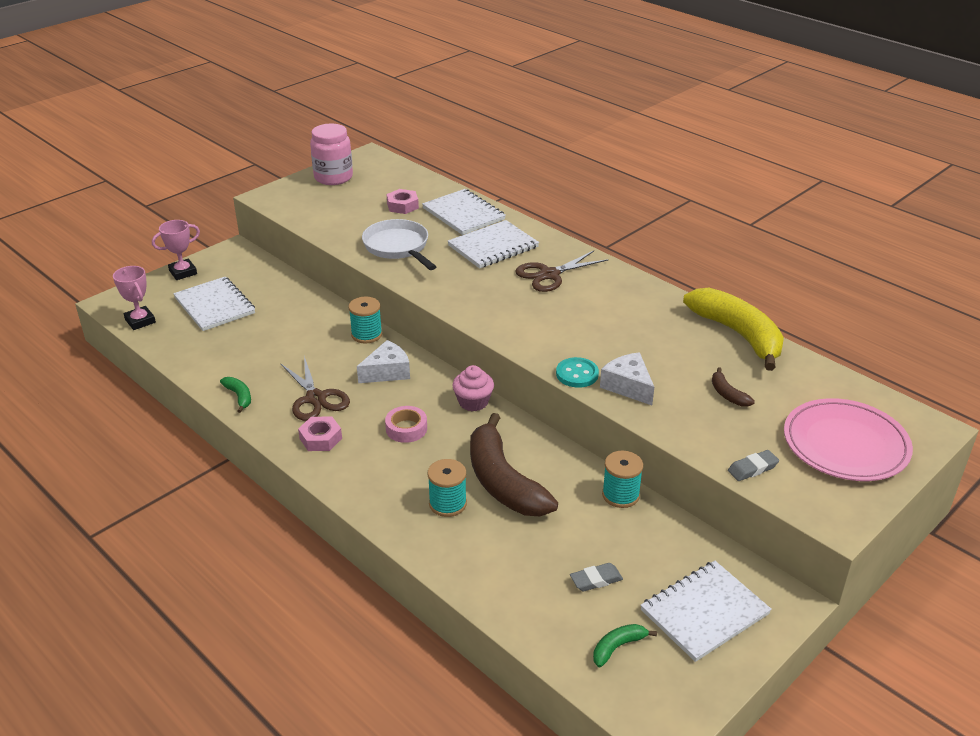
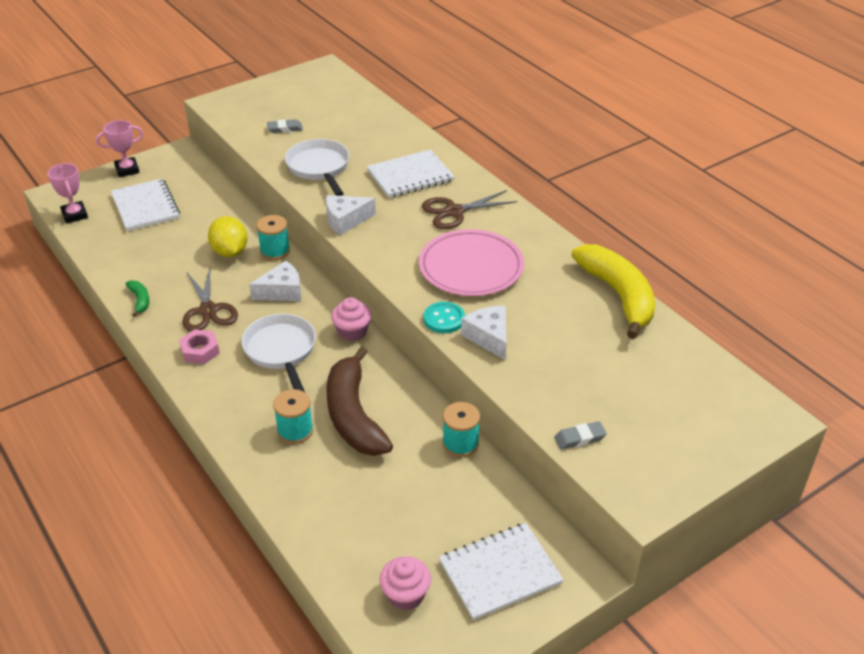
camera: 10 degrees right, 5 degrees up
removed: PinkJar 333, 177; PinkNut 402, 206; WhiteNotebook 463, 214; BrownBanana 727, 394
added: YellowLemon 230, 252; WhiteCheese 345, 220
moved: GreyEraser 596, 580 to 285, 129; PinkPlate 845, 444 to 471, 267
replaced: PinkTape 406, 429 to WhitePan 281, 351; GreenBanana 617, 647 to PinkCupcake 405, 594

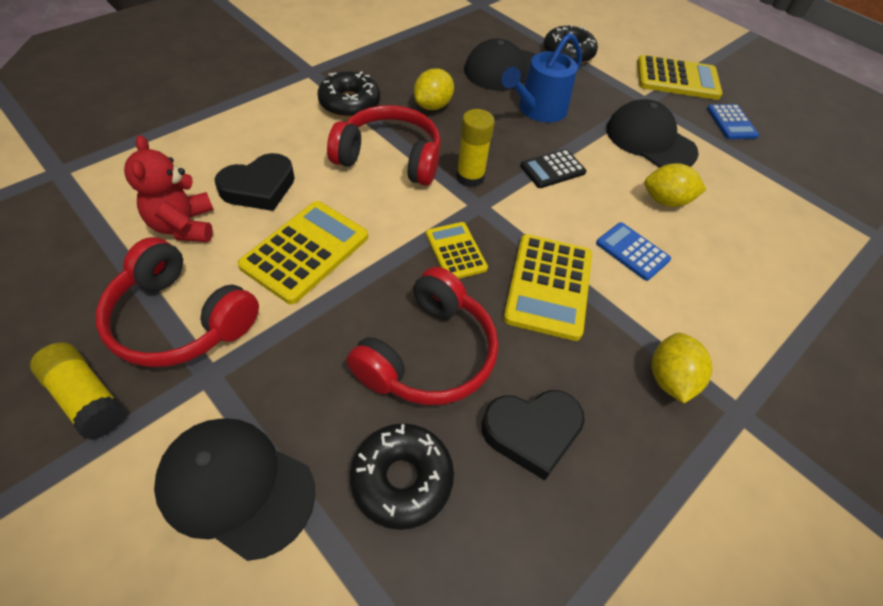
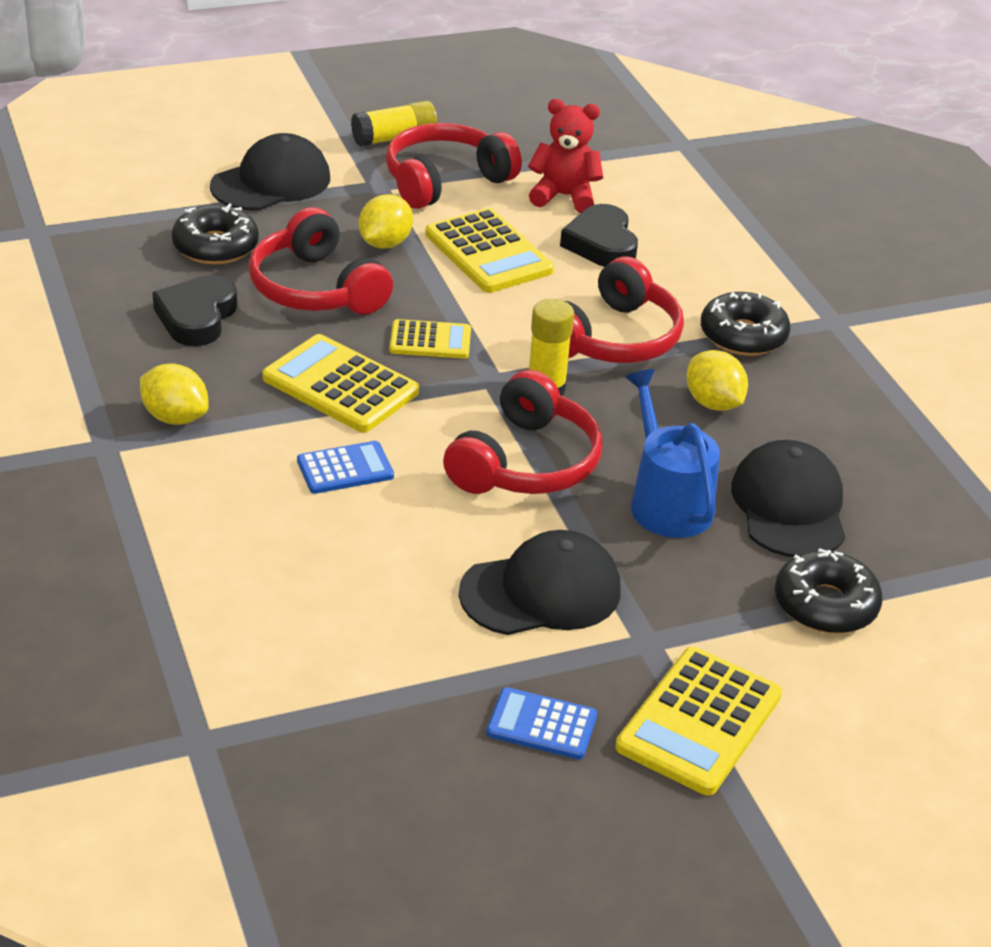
camera: 115 degrees right, 15 degrees down
moved: YellowLemon 665, 201 to 385, 243
replaced: BlackCalculator 552, 169 to RedHeadphones 526, 463

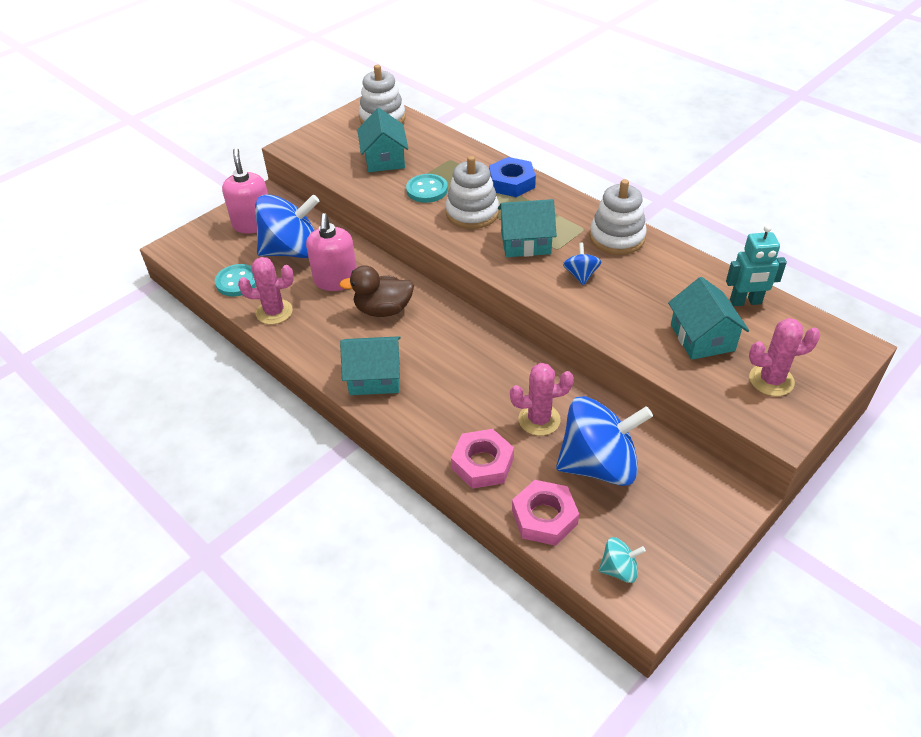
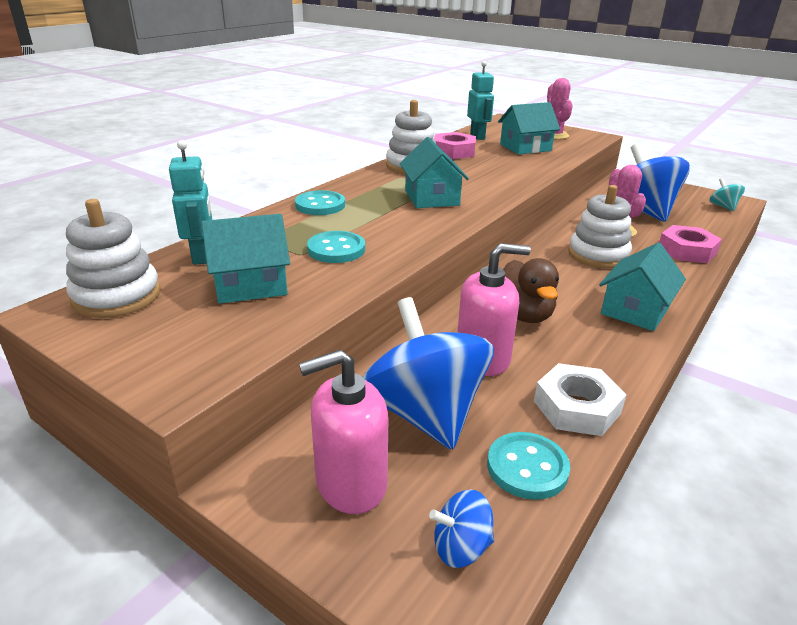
camera: 100 degrees left, 15 degrees down
added: TurquoiseRobot 201, 256
moved: WhiteStackingToy 472, 213 to 598, 255; PinkNut 544, 517 to 454, 151; BlueSpinningTop 581, 275 to 461, 547
replaced: PinkCactus 274, 312 to WhiteNut 577, 407; BlueNut 511, 182 to TurquoiseButton 320, 205
turned: TurquoiseHouse 374, 377 = 635, 310 45 degrees clockwise

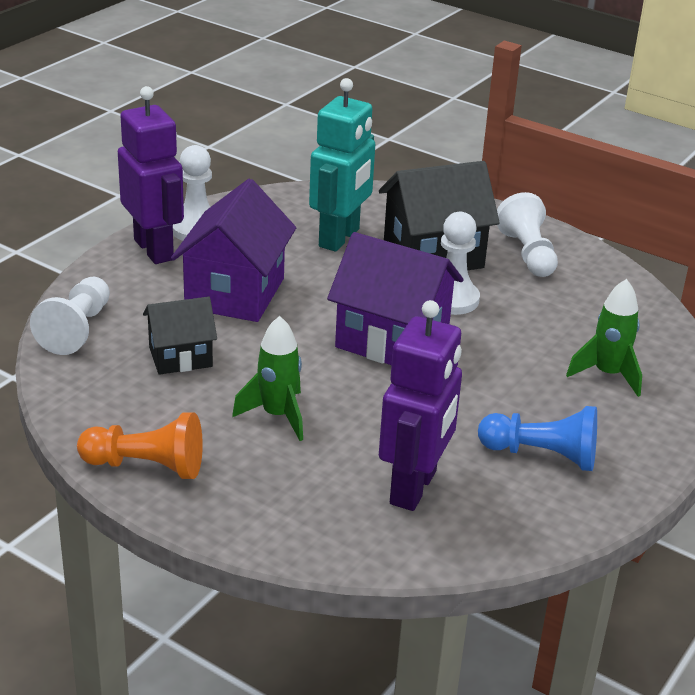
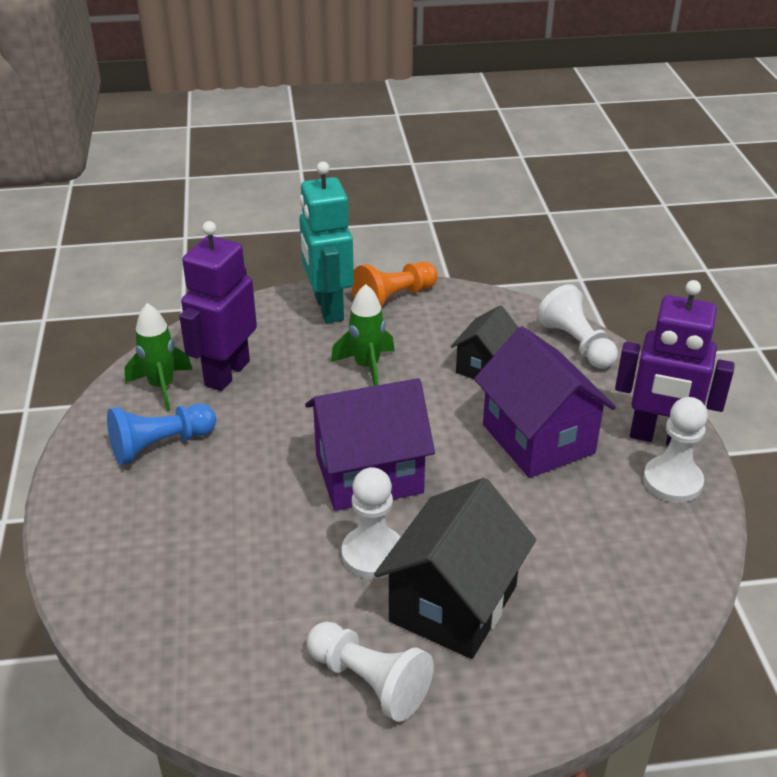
camera: 140 degrees right, 5 degrees up
moved: TurquoiseRobot 340, 238 to 328, 308; GreenRocket 607, 374 to 161, 386
turned: PurpleRobot 414, 488 = 226, 373 45 degrees clockwise

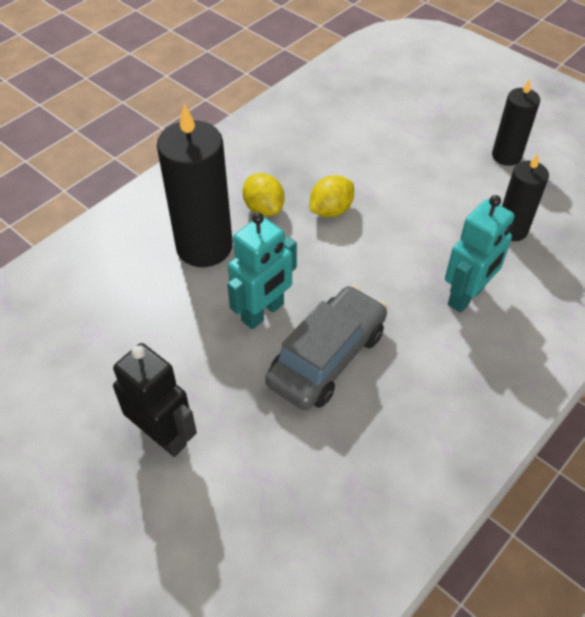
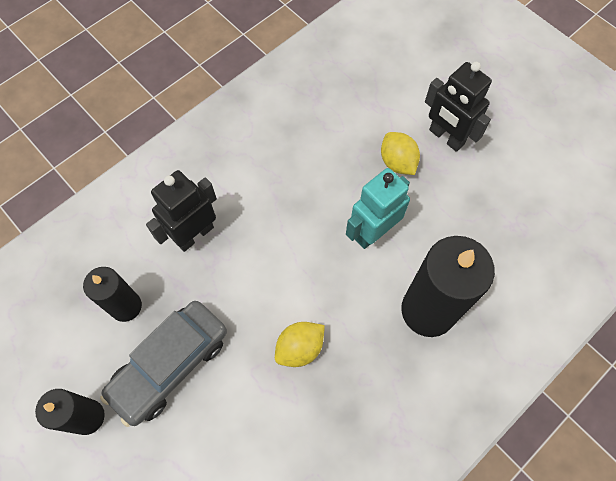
camera: 175 degrees left, 15 degrees up
moved: YellowLemon 264, 208 to 397, 162; GreyCar 327, 357 to 170, 365
recoloured: TurquoiseRobot 466, 296 to BlackRobot 194, 234

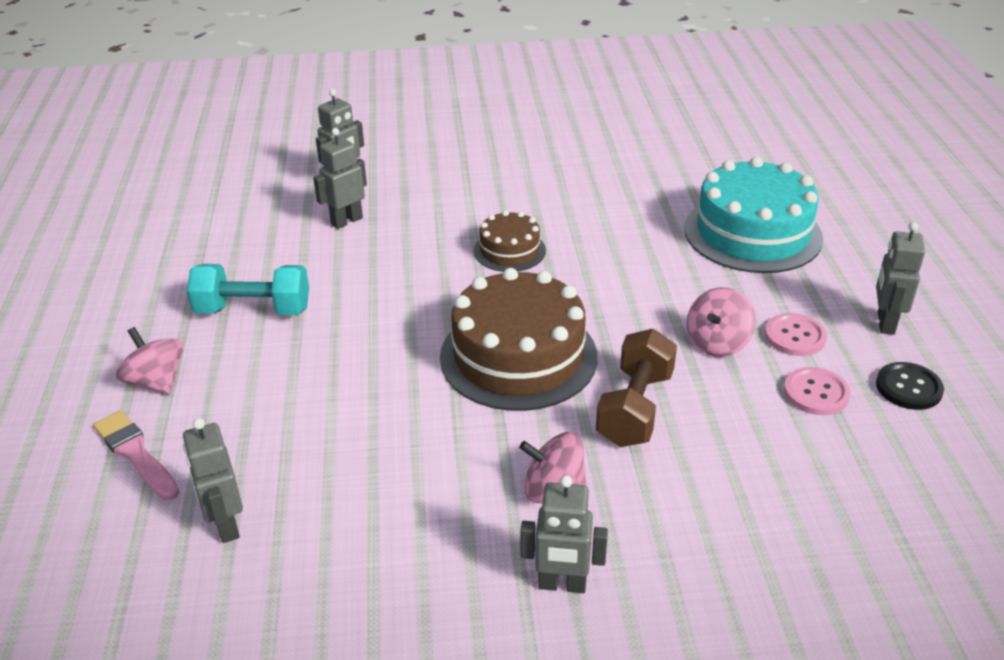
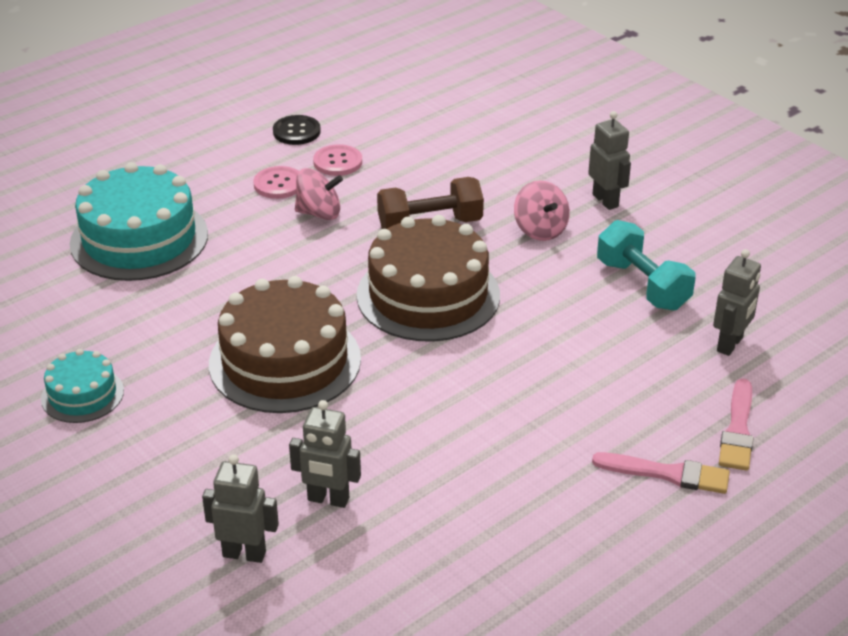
camera: 125 degrees left, 0 degrees up
removed: GreyRobot 885, 323
added: TurquoiseCake 82, 395
moved: TurquoiseDumbbell 253, 310 to 642, 285
replaced: PinkSpinningTop 156, 381 to PinkBrush 667, 474
resized: BrownCake 509, 250 = 285, 361 x1.91

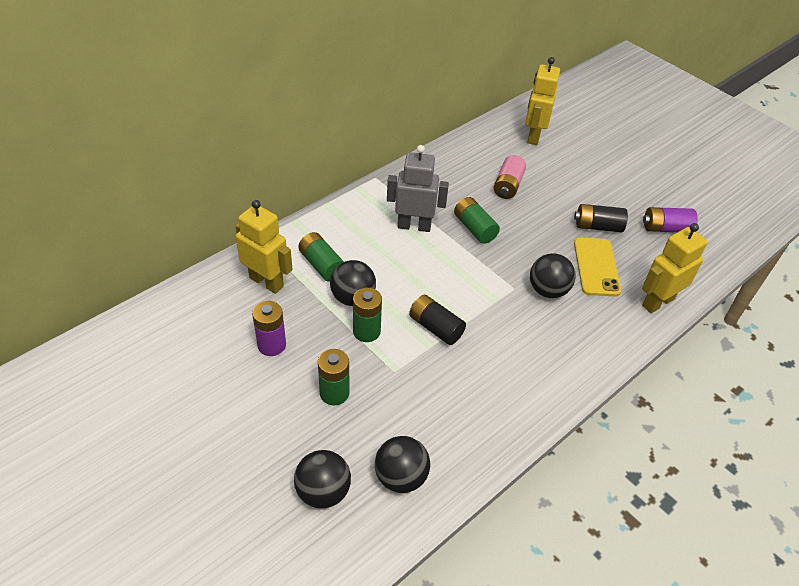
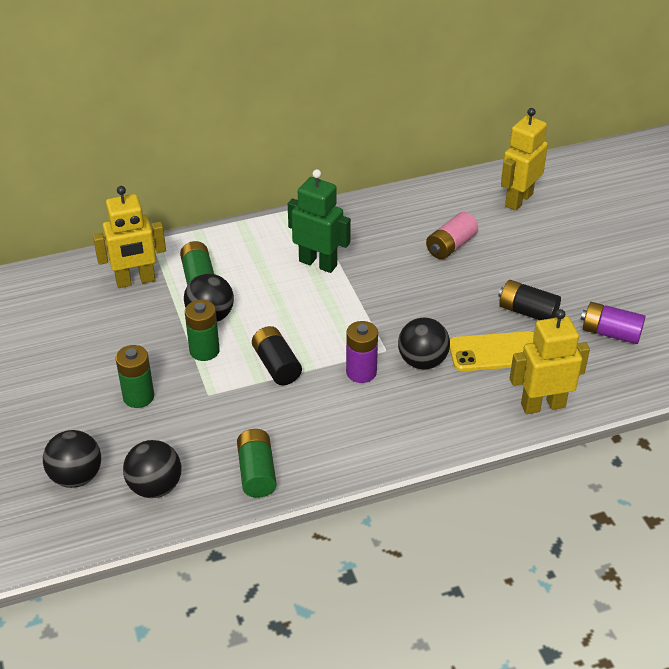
camera: 25 degrees right, 5 degrees down
moved: PurpleBattery 271, 345 to 361, 372; GreenBattery 474, 228 to 256, 472
recoloured: GreyRobot 414, 226 to GreenRobot 318, 263
turned: YellowRobot 266, 282 = 135, 281 105 degrees clockwise; YellowPhone 596, 267 = 495, 352 60 degrees clockwise

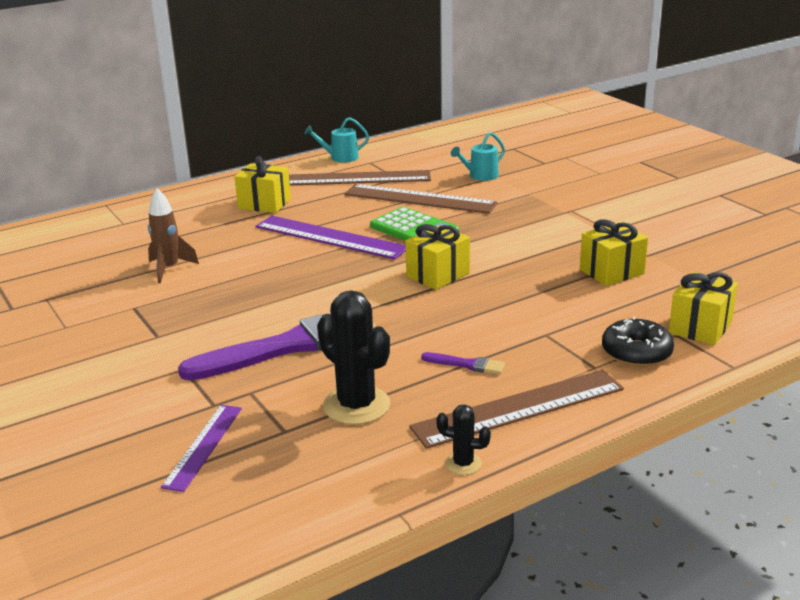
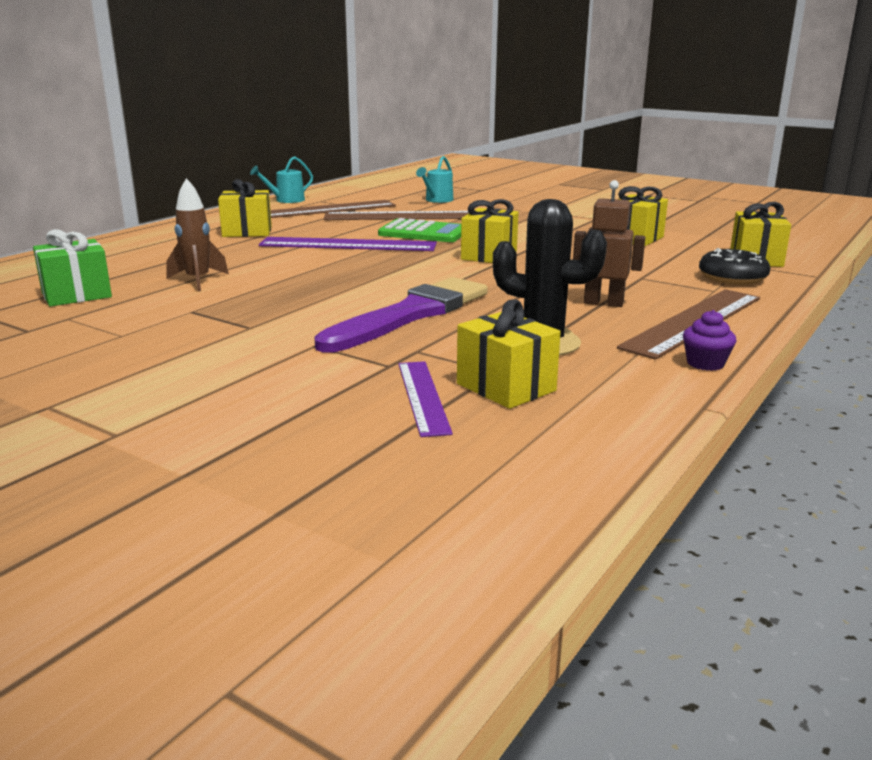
camera: 25 degrees left, 5 degrees down
added: GreenGift 76, 295; YellowGift 506, 387
replaced: PurpleBrush 466, 364 to BrownRobot 603, 303; BlackCactus 463, 464 to PurpleCupcake 705, 363

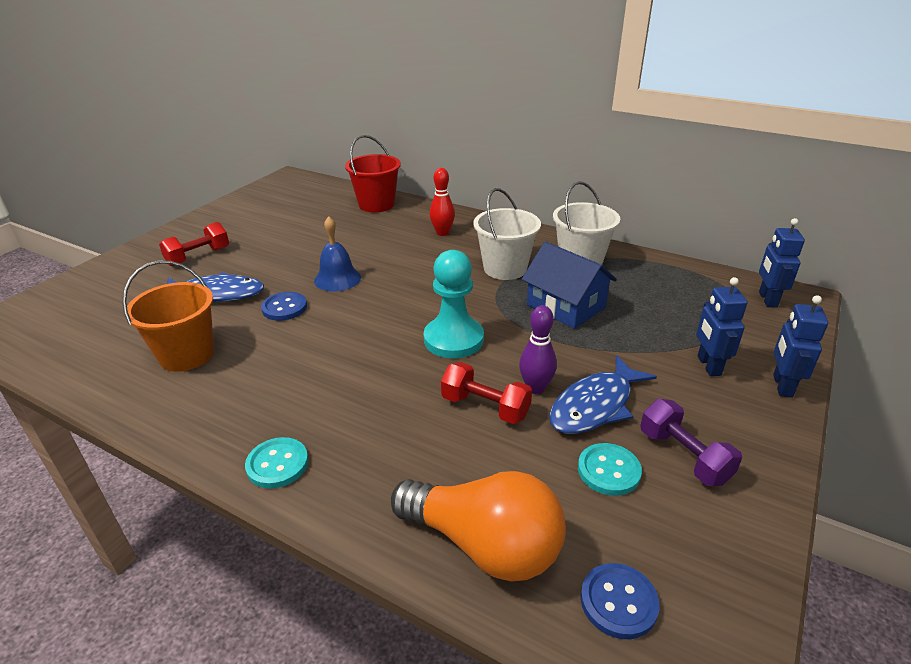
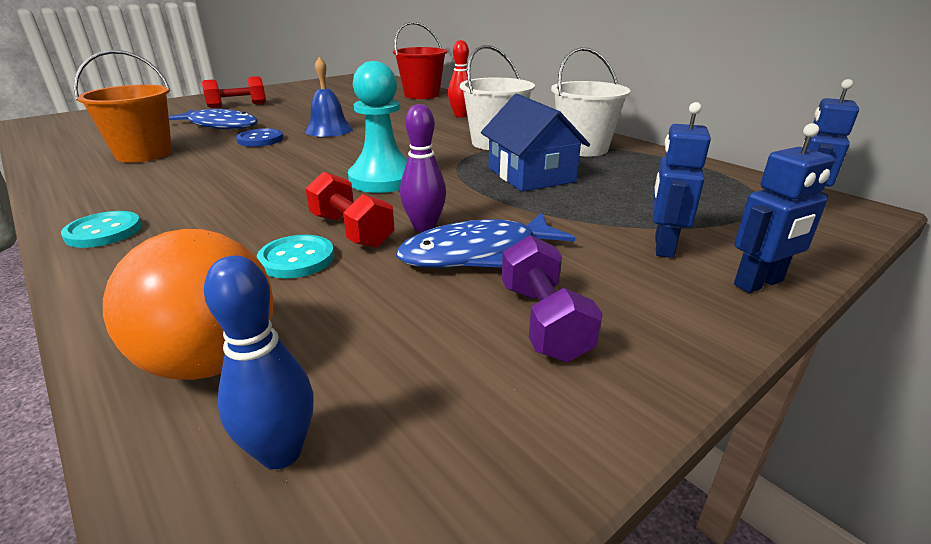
camera: 20 degrees right, 5 degrees down
moved: TurquoiseButton 608, 471 to 297, 259
replaced: BlueButton 618, 602 to BlueBowlingPin 281, 452
turned: BlueRobot 782, 386 = 759, 283 150 degrees counterclockwise

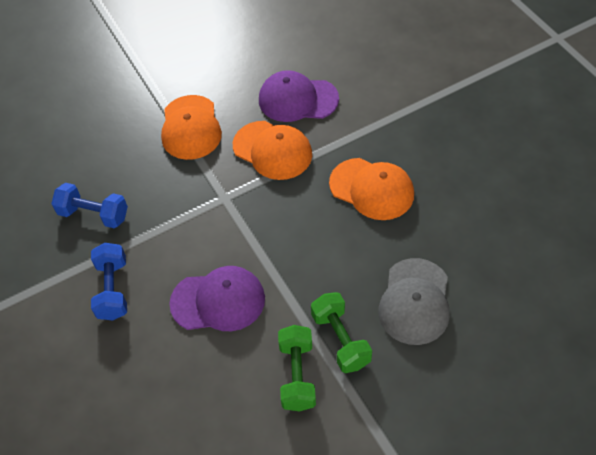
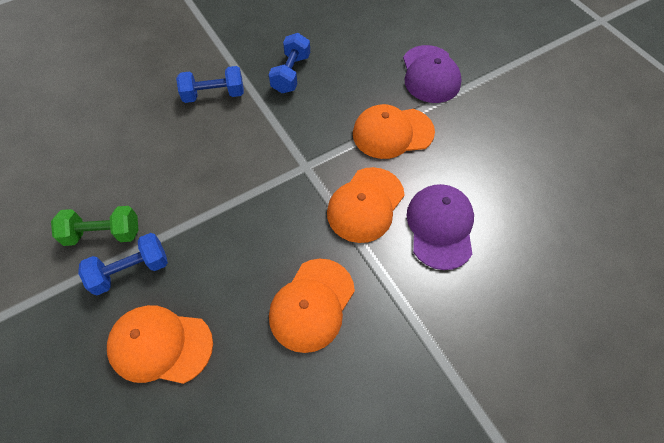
camera: 85 degrees right, 5 degrees up
moved: PurpleCap 218, 301 to 430, 74
recoloured: GreenDumbbell 341, 340 to BlueDumbbell 131, 271; GreyCap 415, 301 to OrangeCap 160, 345

